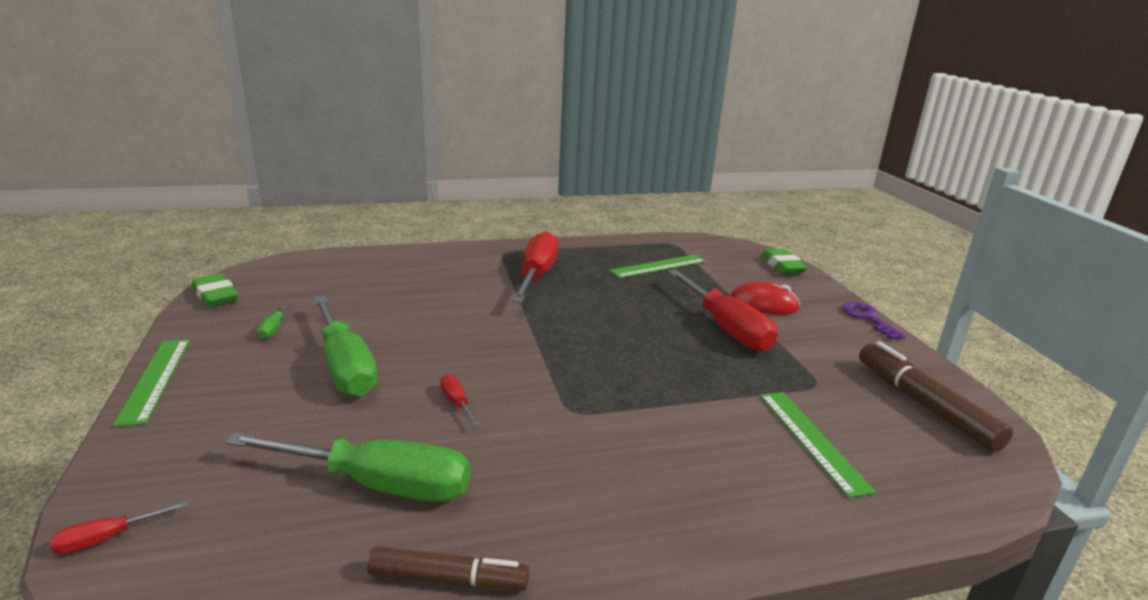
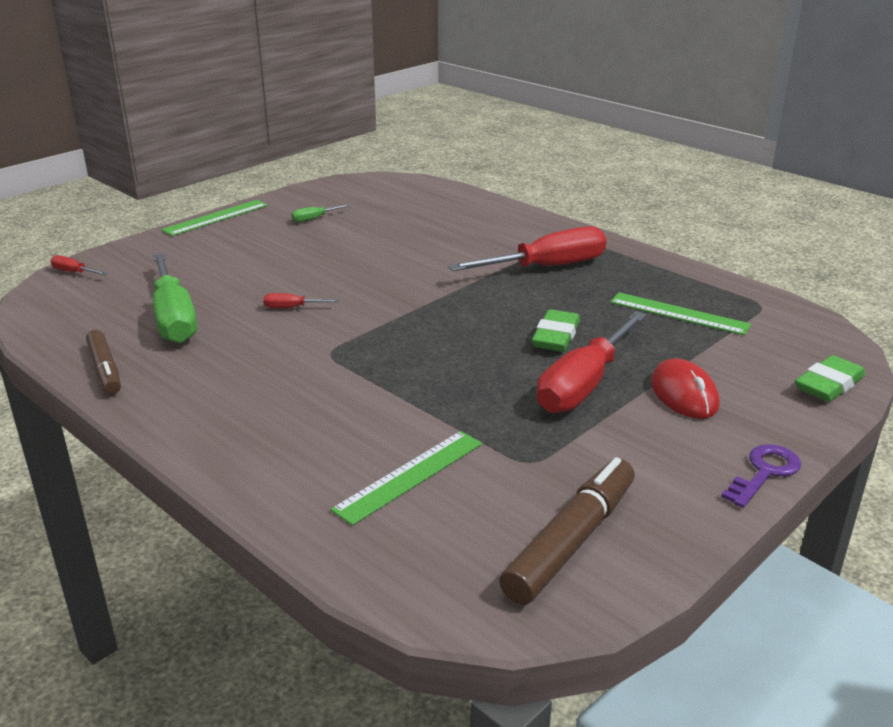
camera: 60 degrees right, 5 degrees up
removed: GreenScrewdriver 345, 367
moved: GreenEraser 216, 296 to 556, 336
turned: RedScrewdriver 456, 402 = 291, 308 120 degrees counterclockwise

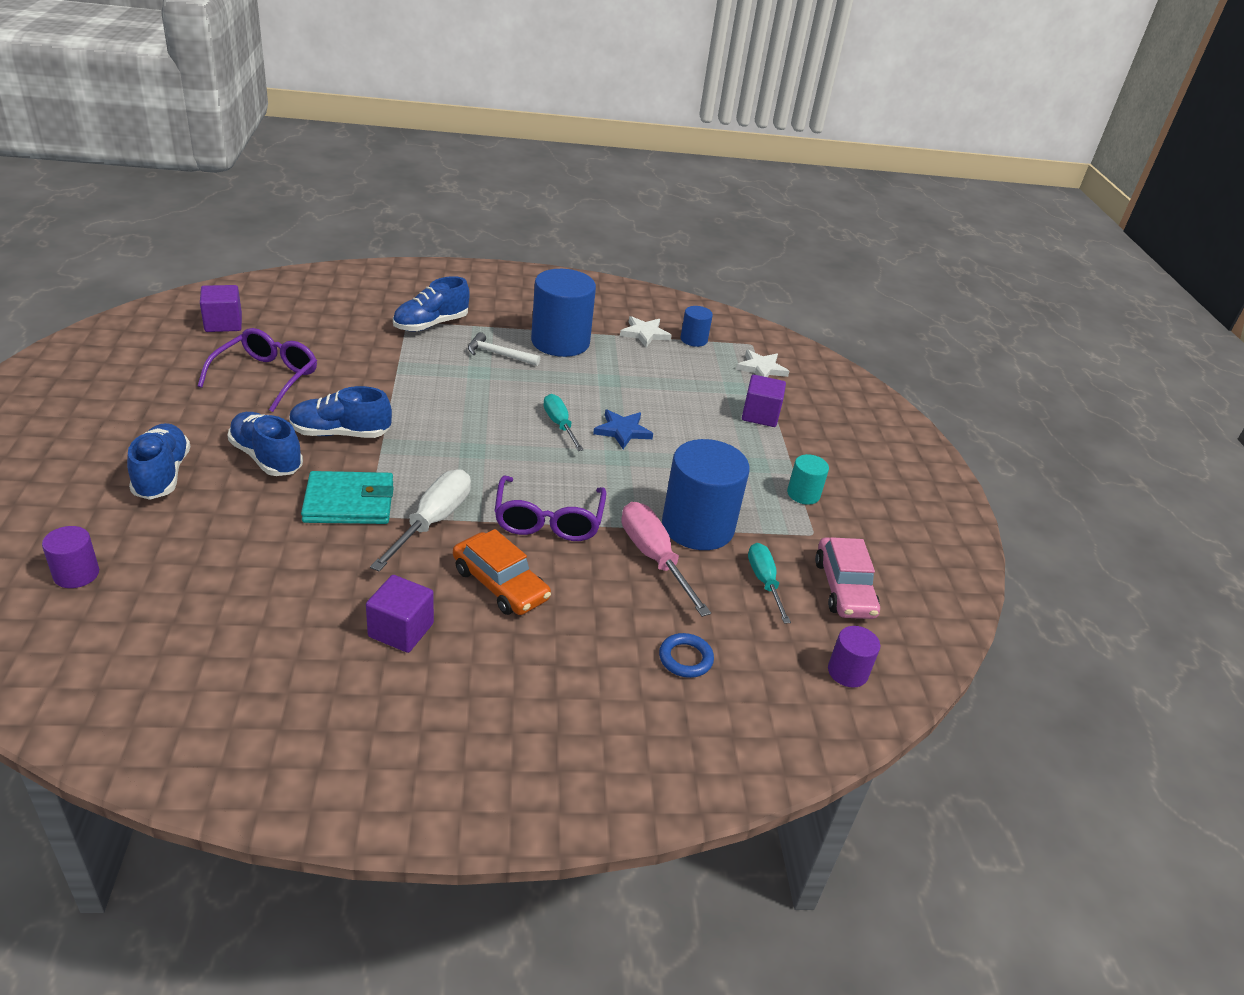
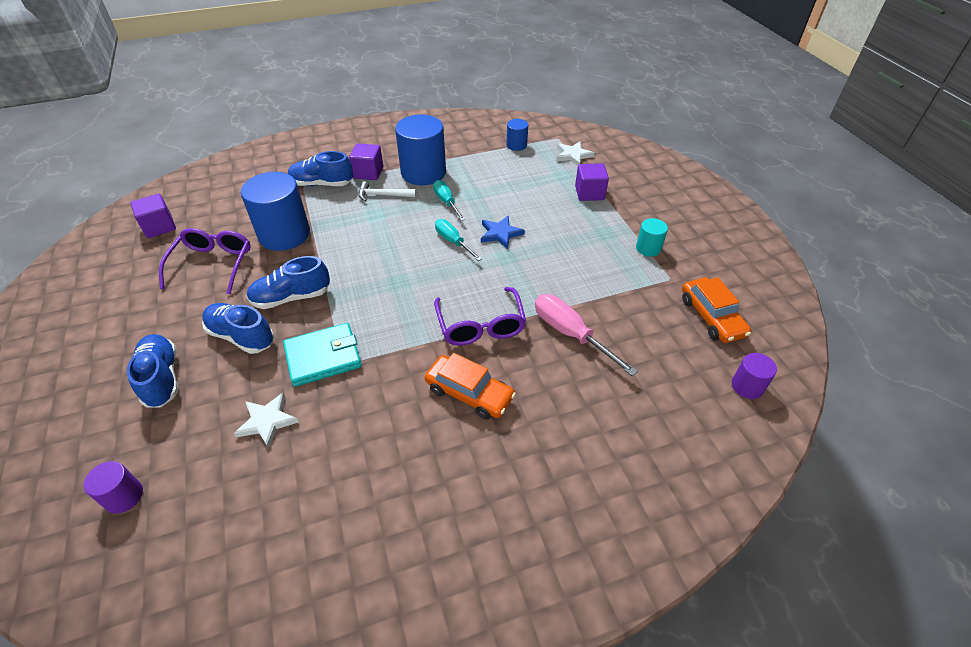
camera: 10 degrees left, 10 degrees up
removed: WhiteScrewdriver 432, 521; BlueRing 685, 658
moved: PurpleCube 401, 630 to 368, 172; WhiteStar 644, 334 to 267, 421; BlueCylinder 697, 526 to 284, 234; TurquoiseScrewdriver 764, 582 to 446, 202
recoloured: PinkCar 844, 588 to OrangeCar 711, 317
turned: BlueShoe 431, 324 = 322, 184 60 degrees clockwise

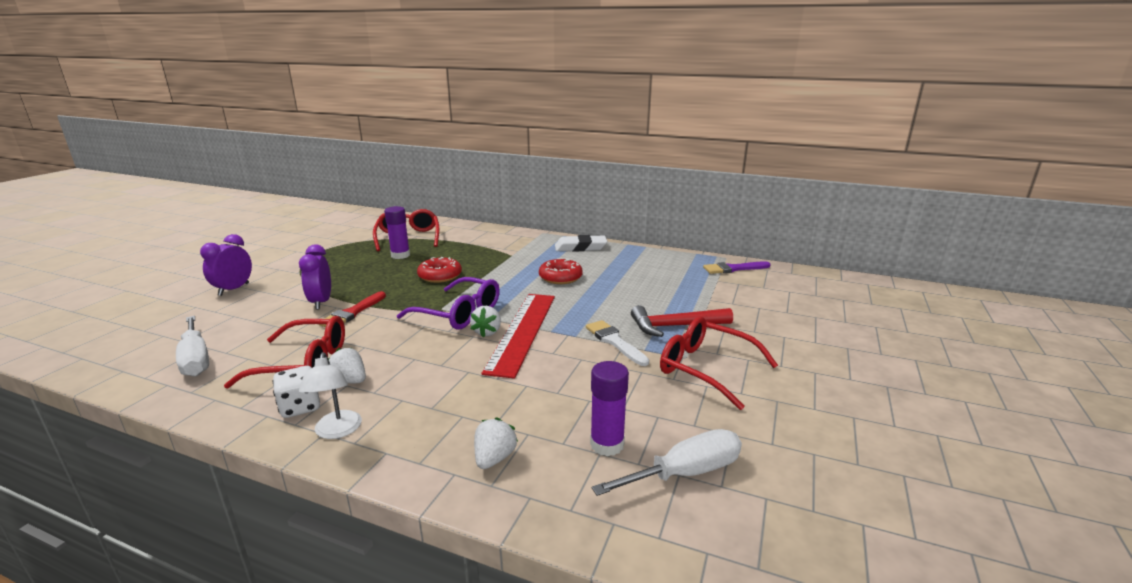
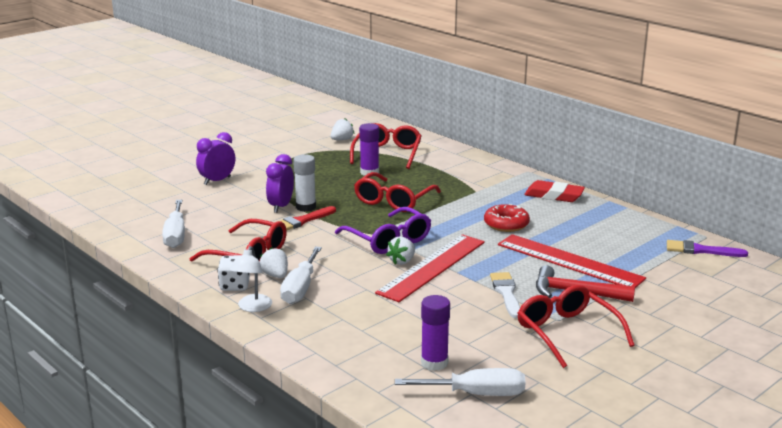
camera: 25 degrees right, 0 degrees up
added: WhiteScrewdriver 300, 288; WhiteGlueStick 306, 207; RedRuler 569, 261
moved: WhiteStrawberry 494, 458 to 342, 140
replaced: RedDonut 440, 276 to RedGlasses 393, 201
recoloured: WhiteEraser 580, 247 to RedEraser 554, 196

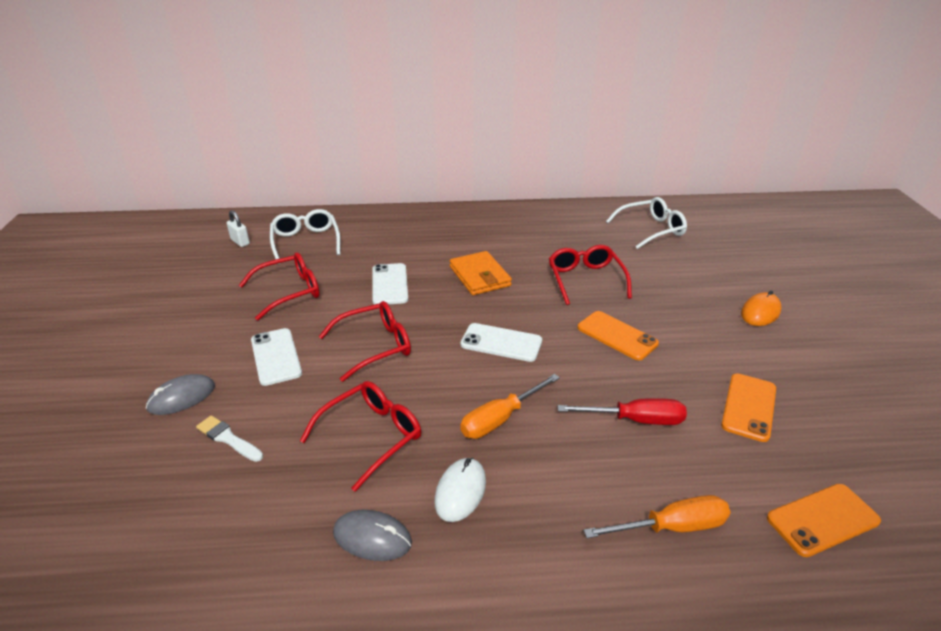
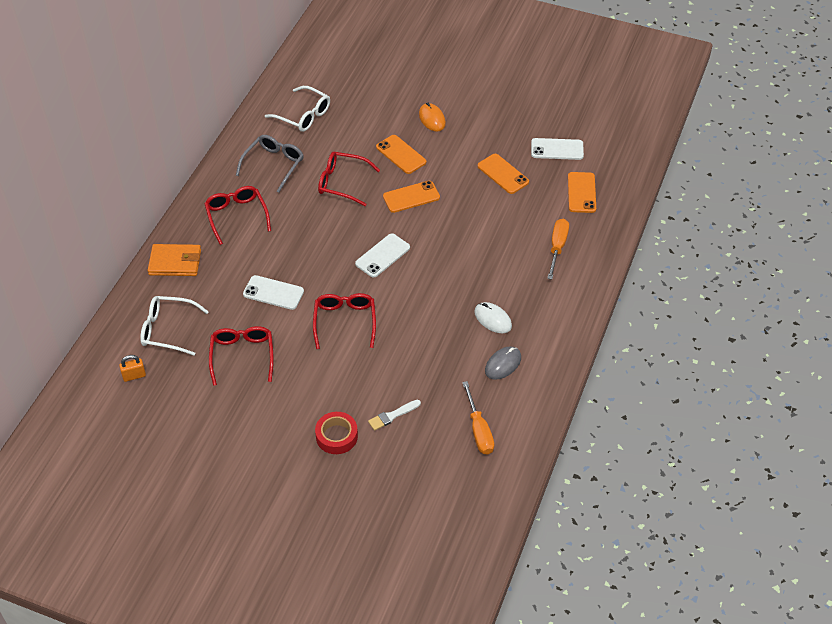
camera: 65 degrees left, 15 degrees up
removed: RedScrewdriver 635, 420
added: GreyGlasses 274, 165; OrangePhone 401, 154
moved: WhitePhone 276, 357 to 557, 149; RedGlasses 371, 436 to 236, 216; OrangeWallet 480, 276 to 175, 262; OrangeScrewdriver 500, 419 to 479, 430
replaced: GreyMouse 181, 397 to RedTape 336, 436
recoloured: WhitePadlock 240, 242 to OrangePadlock 134, 376
turned: WhiteGlasses 651, 229 = 303, 115 120 degrees clockwise

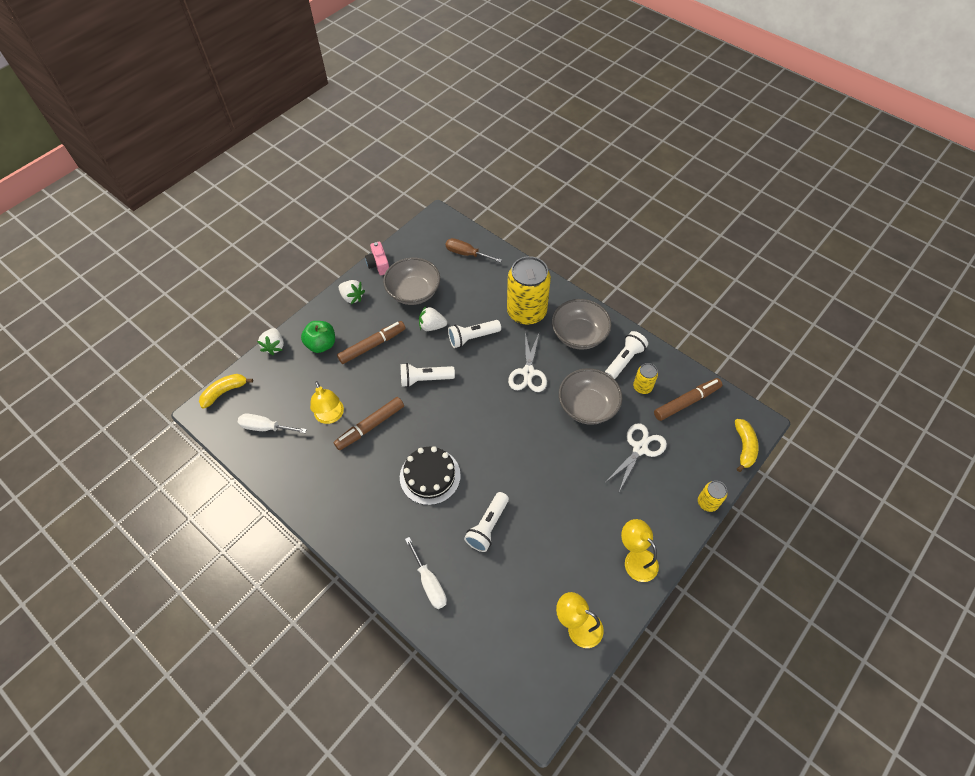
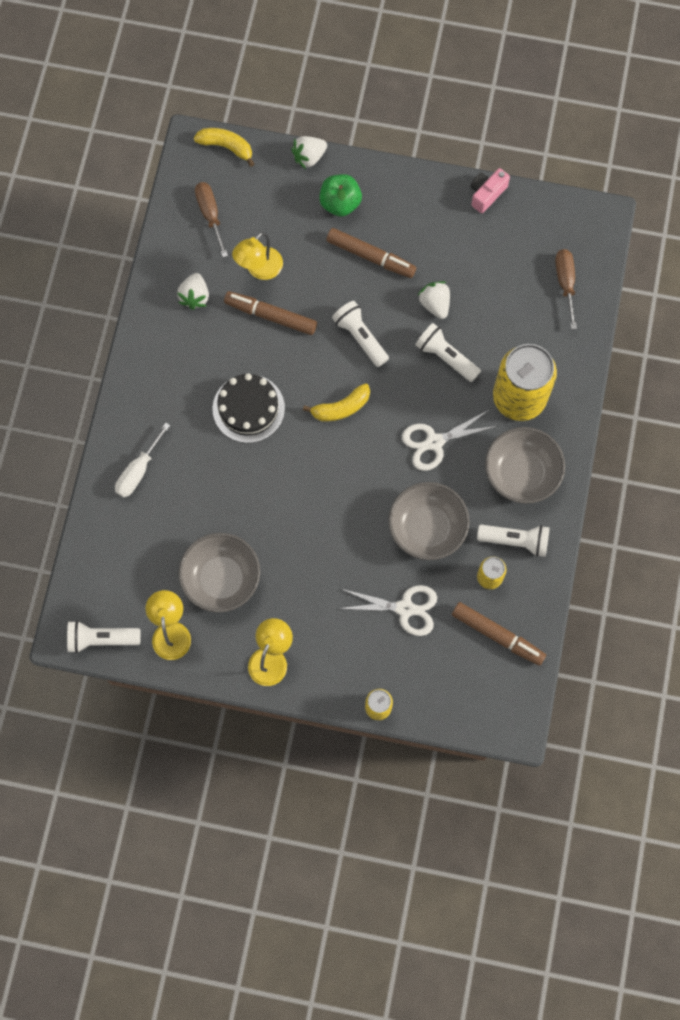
camera: 60 degrees right, 15 degrees up
moved: WhiteStrawberry 352, 297 to 195, 296; GreyBowl 413, 292 to 221, 578; WhiteFlashlight 487, 526 to 101, 639; YellowBanana 744, 447 to 341, 408
recoloured: WhiteScrewdriver 266, 427 to BrownScrewdriver 210, 215

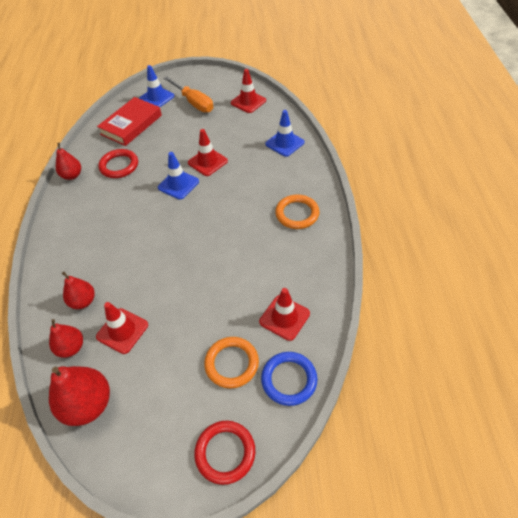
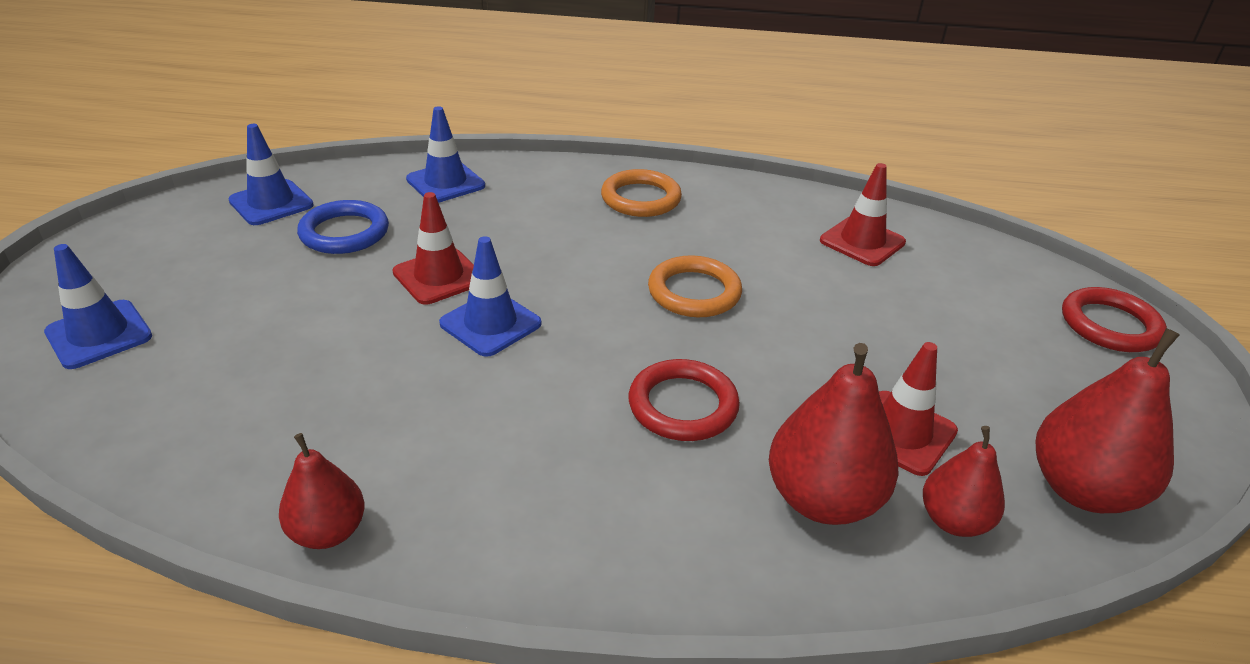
camera: 85 degrees left, 15 degrees down
removed: RedBook 131, 125; OrangeScrewdriver 194, 102
moved: RedRing 119, 166 to 683, 405; OrangeRing 232, 363 to 694, 292; BlueRing 289, 379 to 344, 232
recoloured: RedTrafficCone 248, 102 to BlueTrafficCone 271, 203
resized: RedPear 83, 301 = 822, 499 x1.64

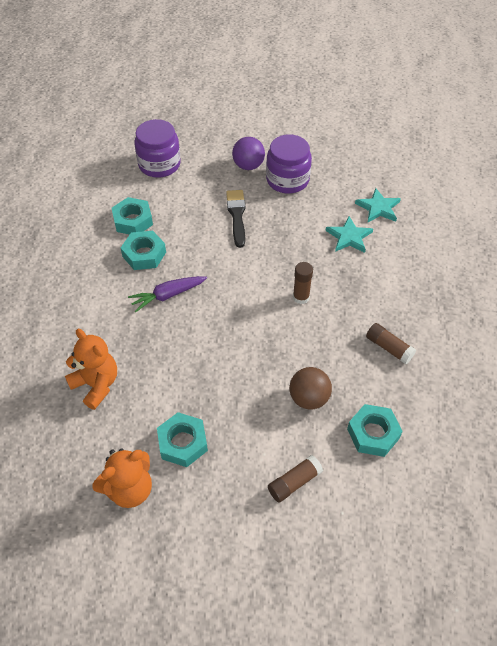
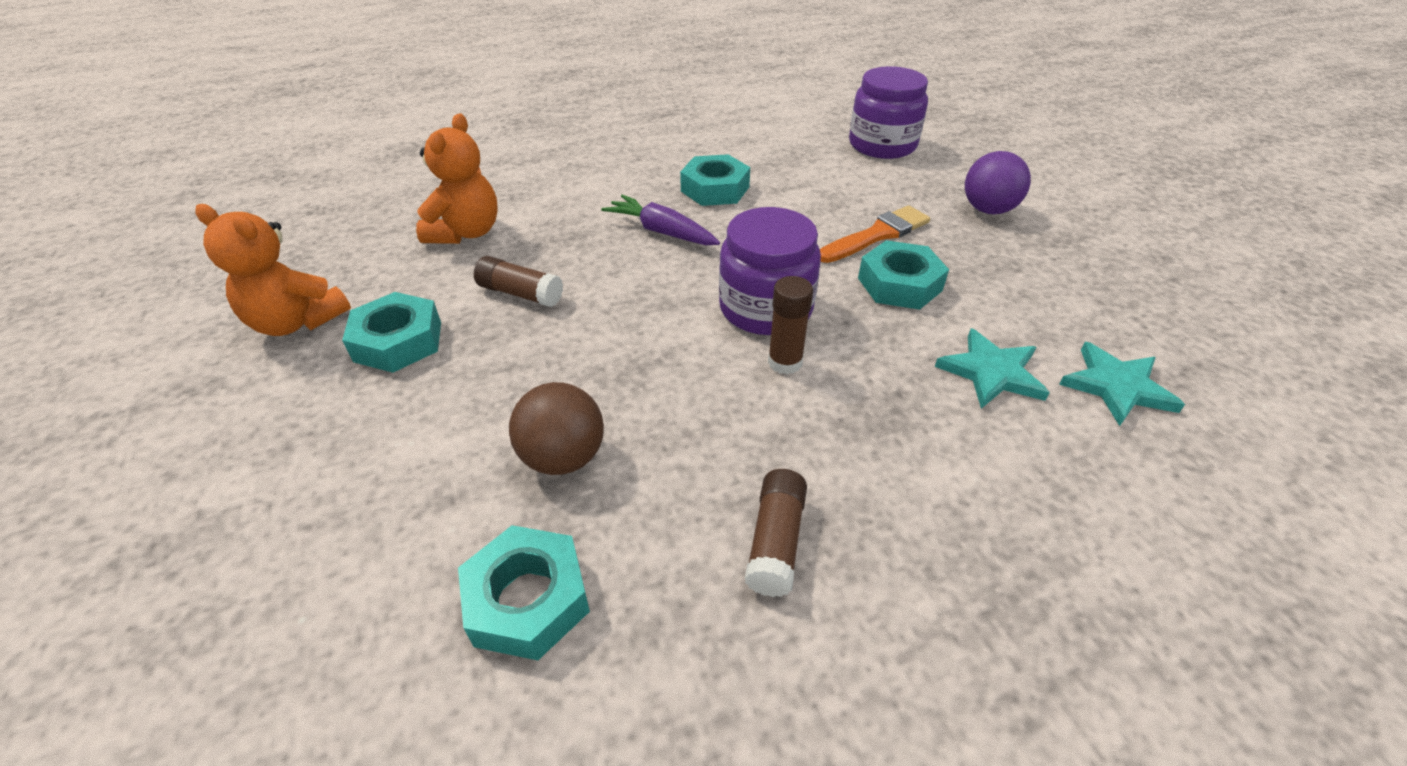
camera: 60 degrees right, 10 degrees down
moved: TurquoiseNut 133, 221 to 899, 284; PurpleJar 287, 180 to 765, 308; BrownGlueStick 294, 482 to 520, 293
recoloured: BlackBrush 237, 215 to OrangeBrush 877, 235

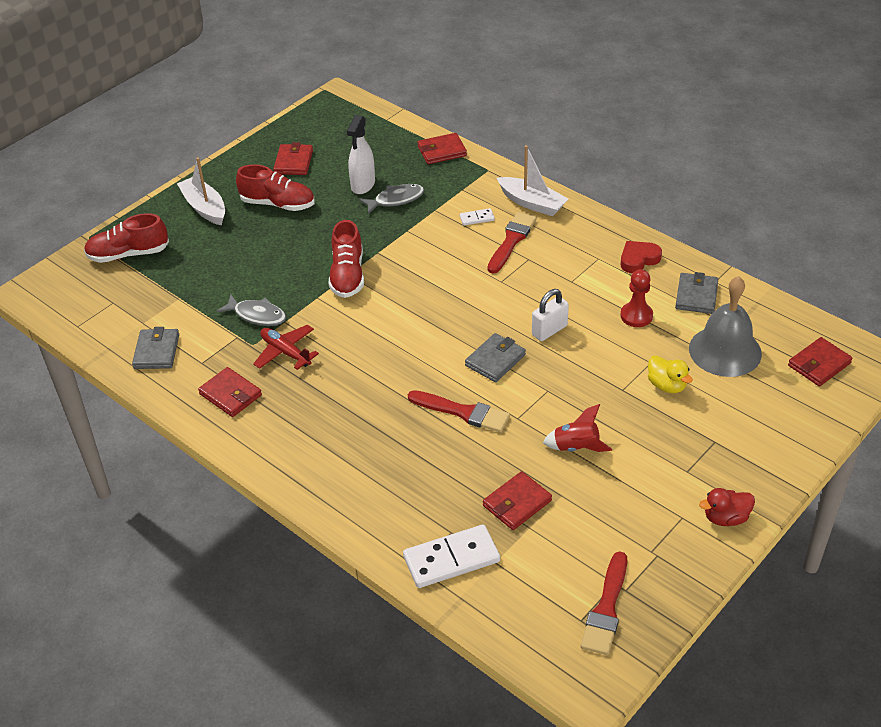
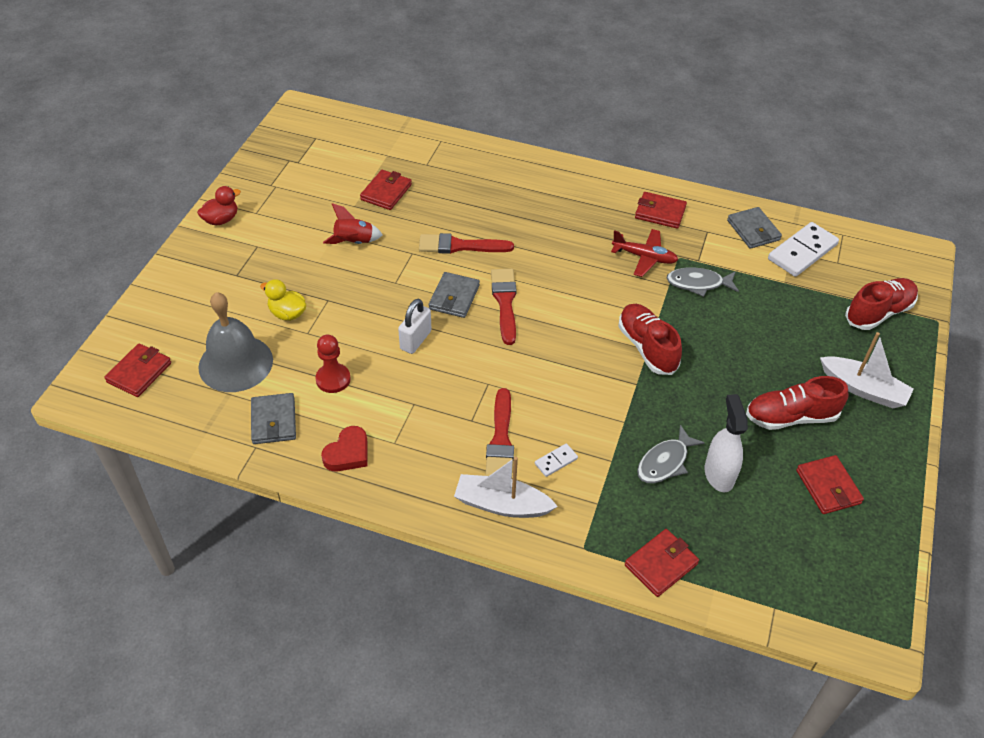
camera: 155 degrees right, 5 degrees up
moved: WhiteDomino 451, 559 to 802, 252; RedBrush 606, 609 to 505, 302

